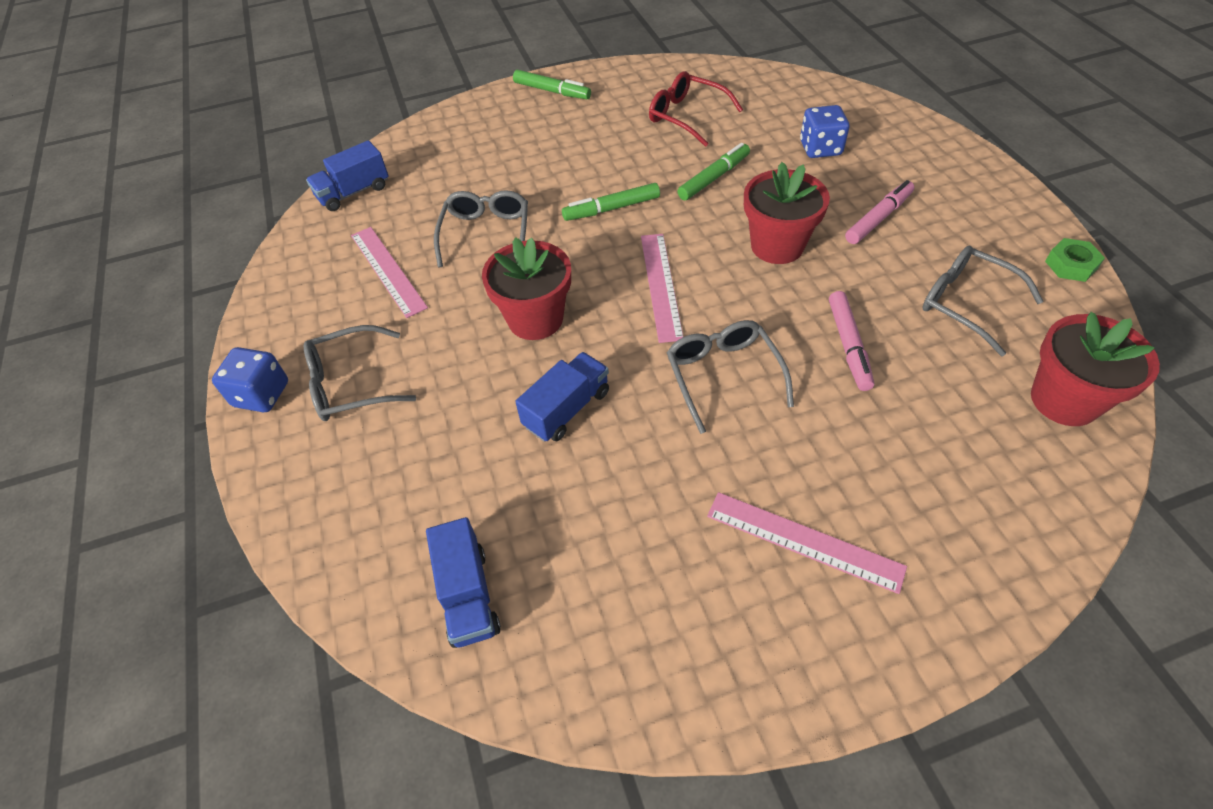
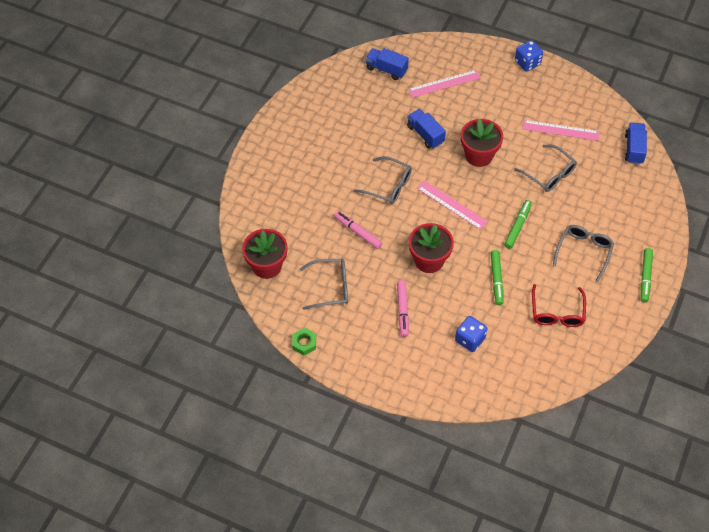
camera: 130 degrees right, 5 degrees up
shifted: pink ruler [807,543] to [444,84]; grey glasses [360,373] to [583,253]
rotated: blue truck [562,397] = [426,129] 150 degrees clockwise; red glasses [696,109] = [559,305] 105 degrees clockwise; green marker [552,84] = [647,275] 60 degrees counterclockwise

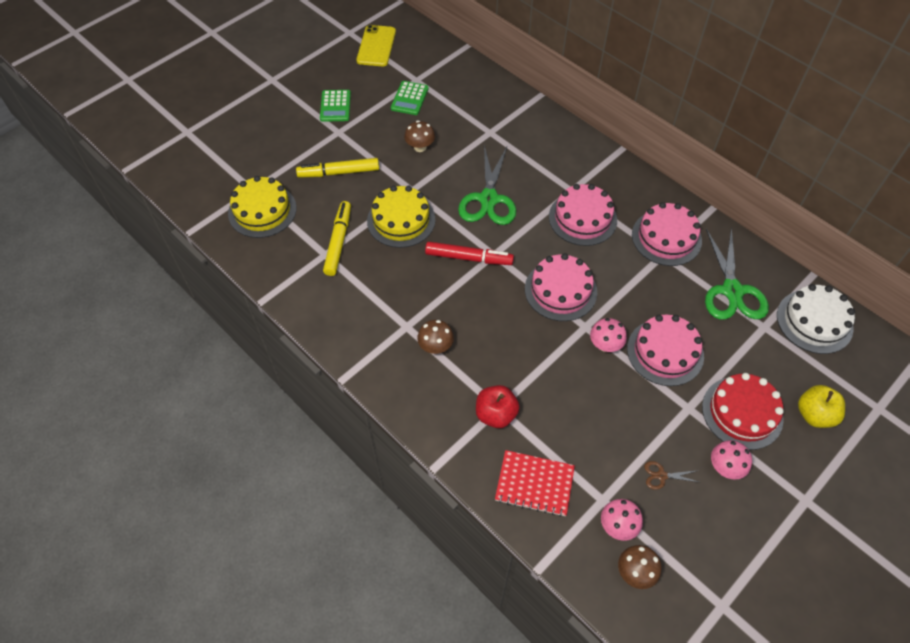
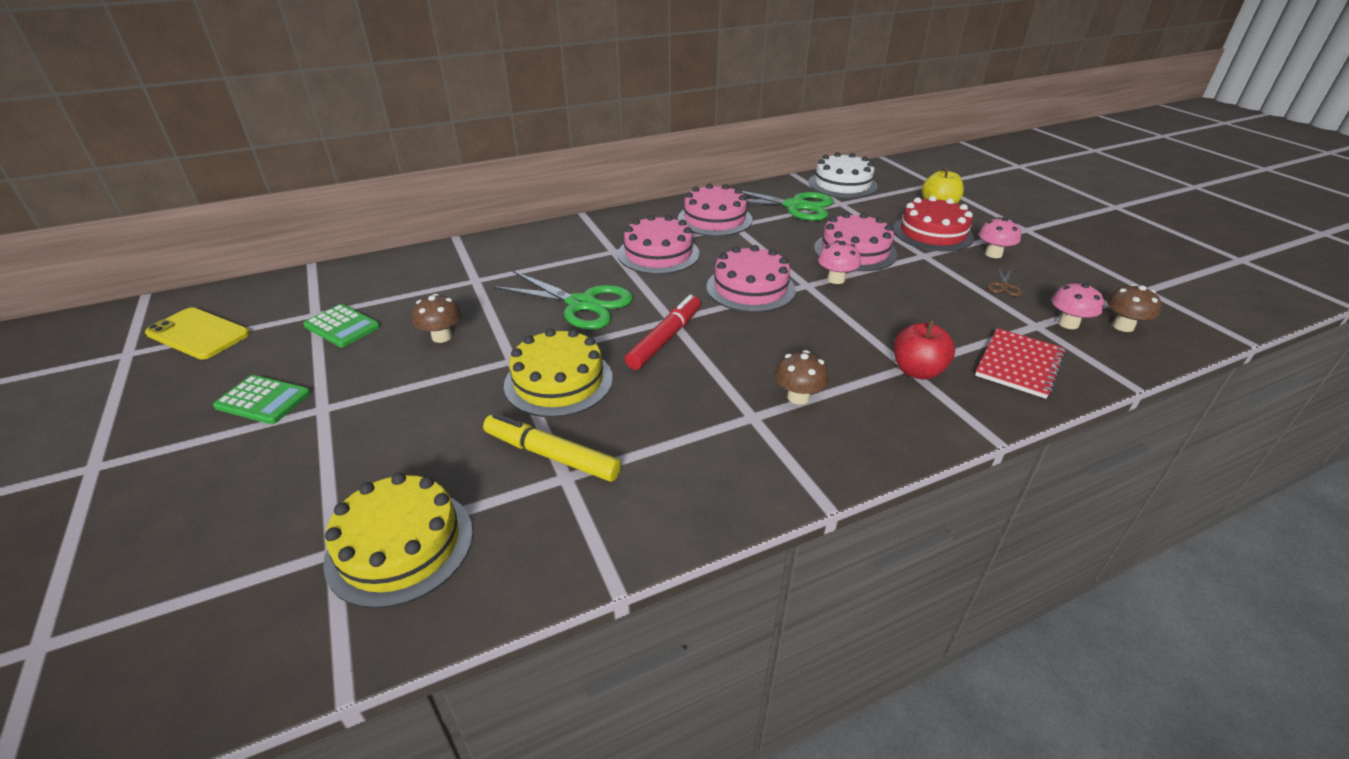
camera: 70 degrees left, 20 degrees down
gone: yellow marker [337,168]

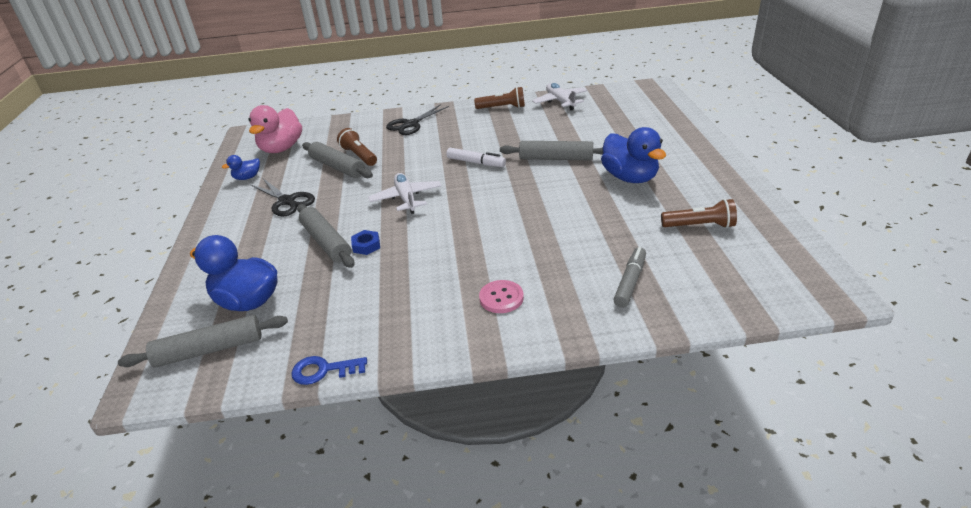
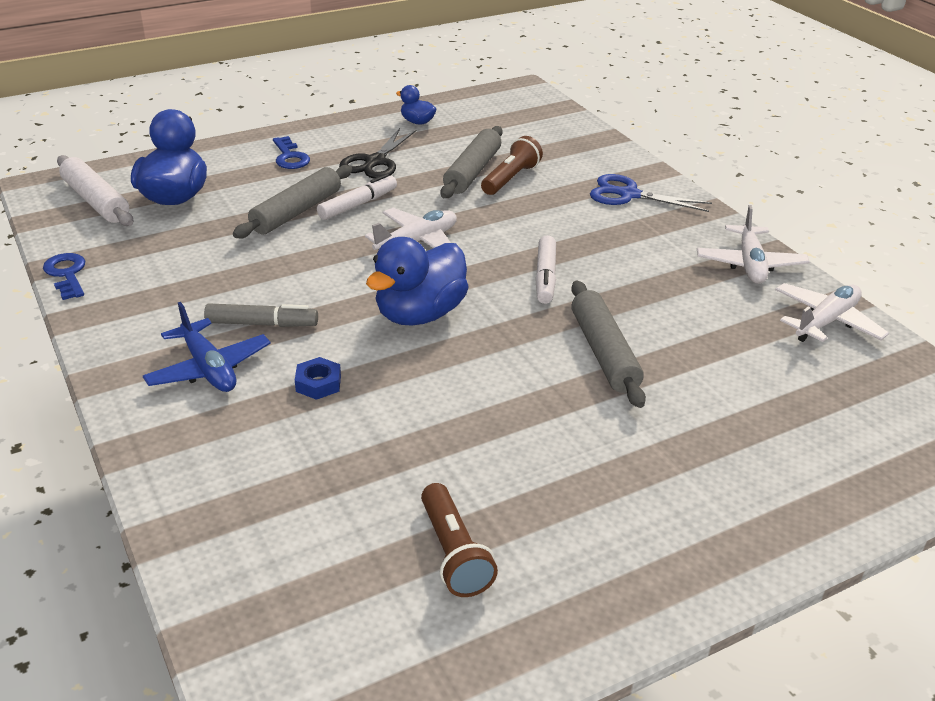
camera: 65 degrees right, 0 degrees up
gone: pink duck [275,129]
new: blue key [291,152]; white marker [357,197]
shifted: grey marker [629,277] to [261,315]; blue nut [365,242] to [318,378]; blue duck [633,155] to [417,281]
swapped: pink button [501,296] to blue plane [207,347]; brown flashlight [499,98] to white plane [753,244]
repainted: grey rolling pin [203,341] to white rolling pin [95,190]; black scissors [417,119] to blue scissors [651,193]

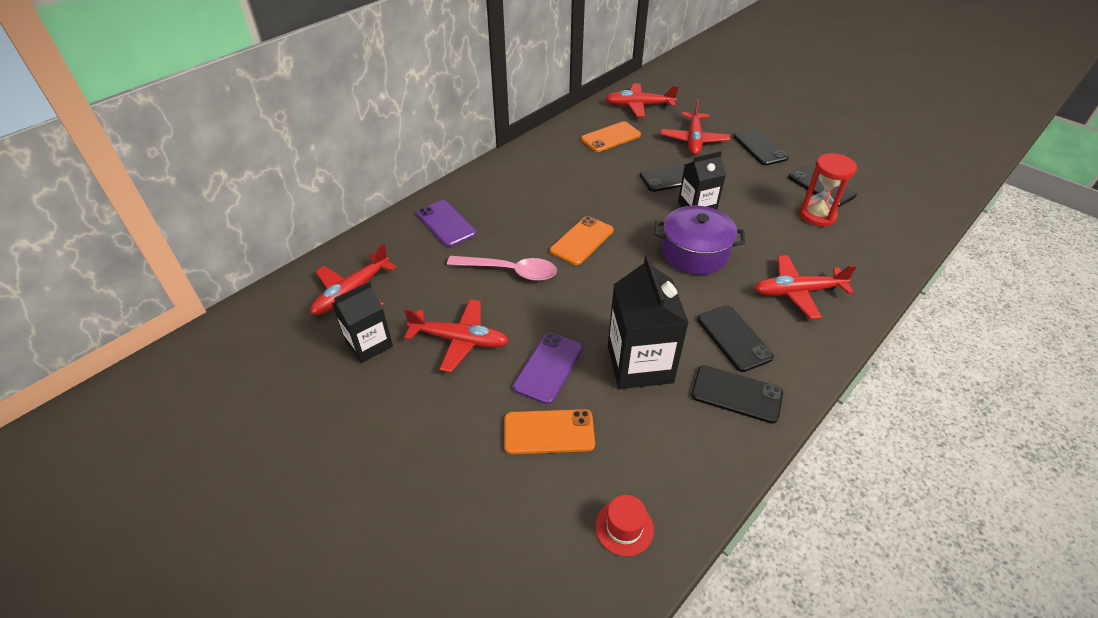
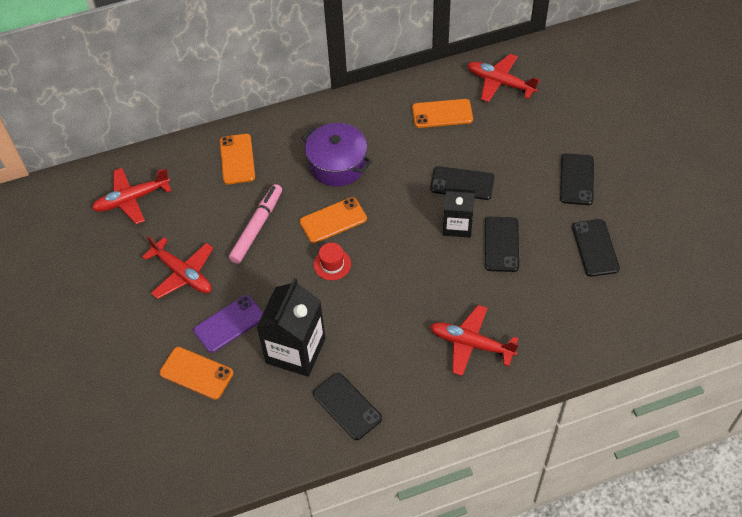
camera: 30 degrees right, 10 degrees up
gone: black carton [362,322]; red plane [695,127]; red hourglass [828,190]
shifted: purple pot [699,240] to [337,154]; red hat [624,525] to [332,261]; black phone [735,338] to [502,244]
swapped: pink spoon [502,268] to pink marker [255,224]
repainted: purple phone [446,223] to orange phone [237,159]

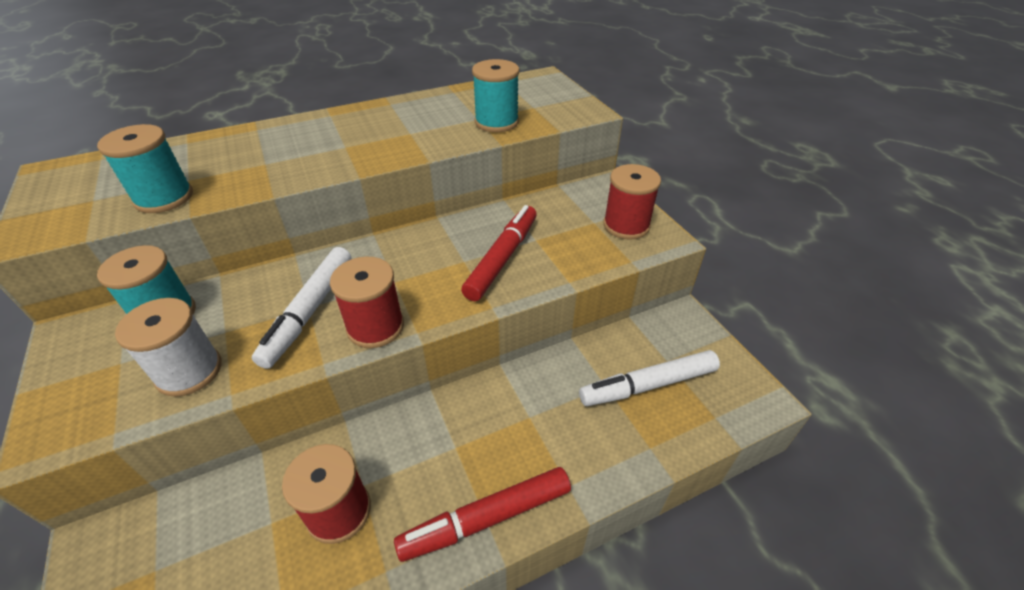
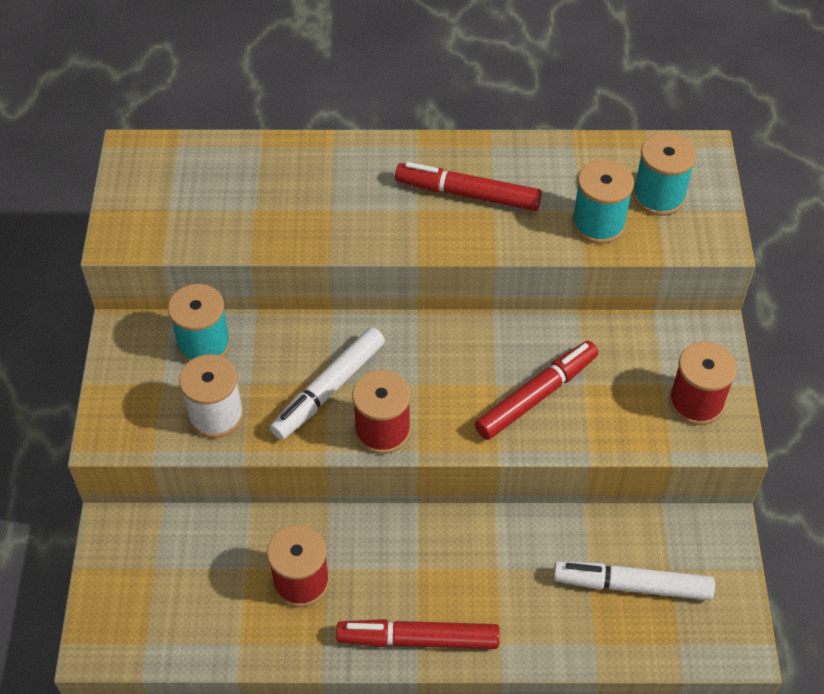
camera: 25 degrees right, 10 degrees up
new: red marker [468,186]
shifted: turquoise spool [145,168] to [665,174]

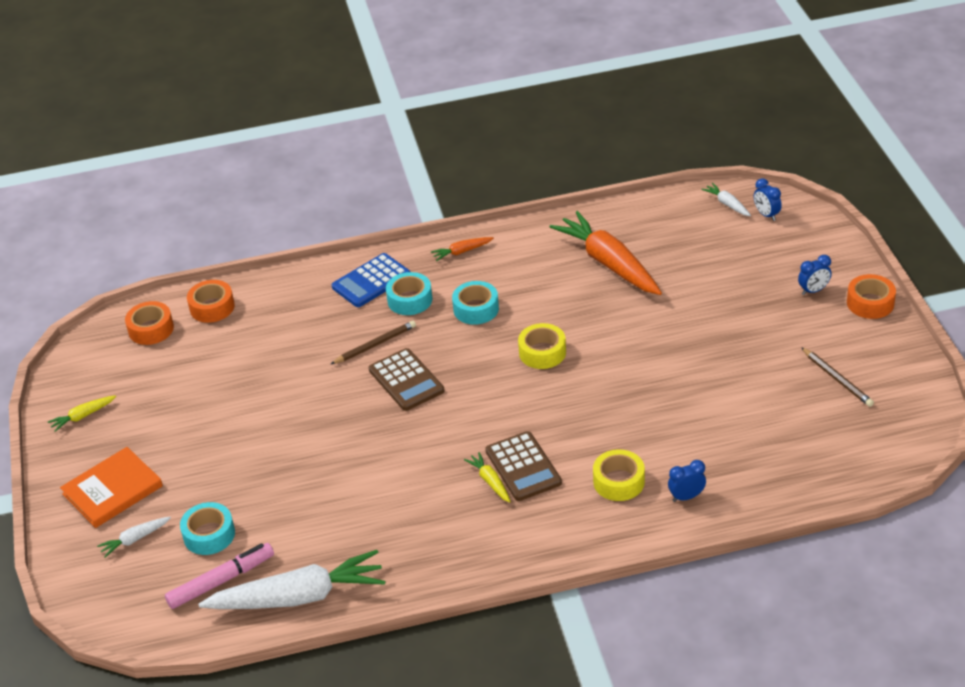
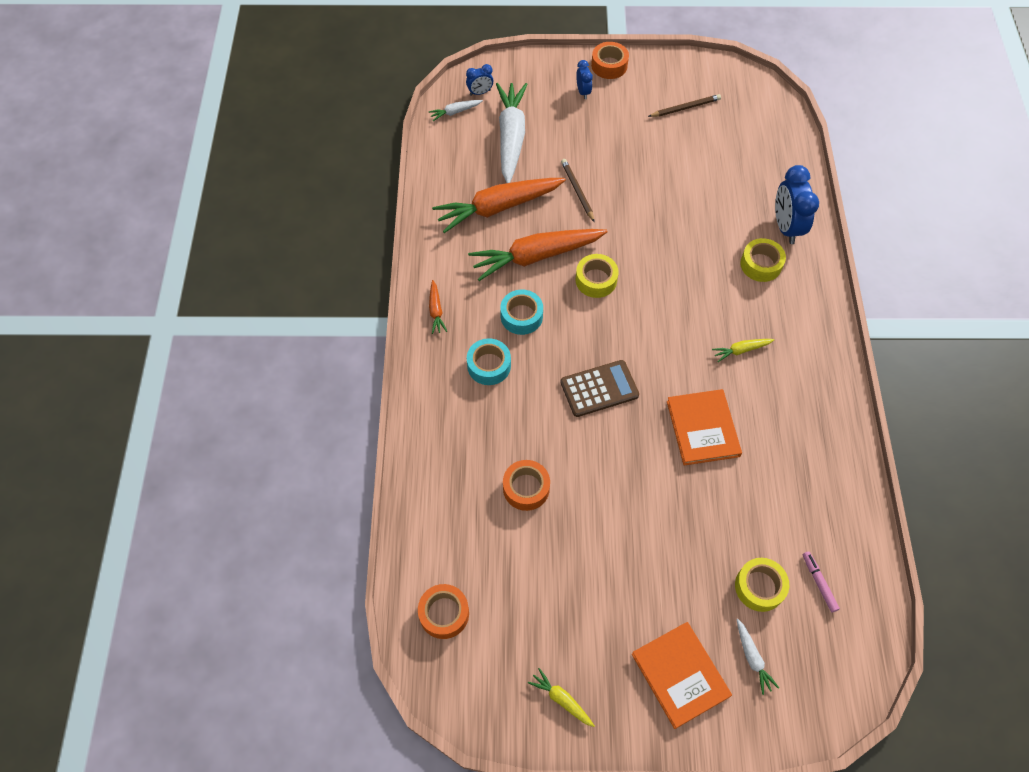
camera: 80 degrees left, 20 degrees up
gone: blue calculator [371,280]; brown calculator [523,466]
new: orange carrot [538,255]; orange book [704,427]
shifted: white carrot [292,579] to [511,133]; orange tape [211,301] to [526,485]; brown pencil [373,342] to [578,190]
repainted: turquoise tape [207,528] to yellow tape [762,585]
rotated: yellow carrot [82,413] = [561,697] 150 degrees clockwise
scaled: blue clock [687,481] = [797,204] x1.90; pink marker [219,576] = [821,581] x0.59

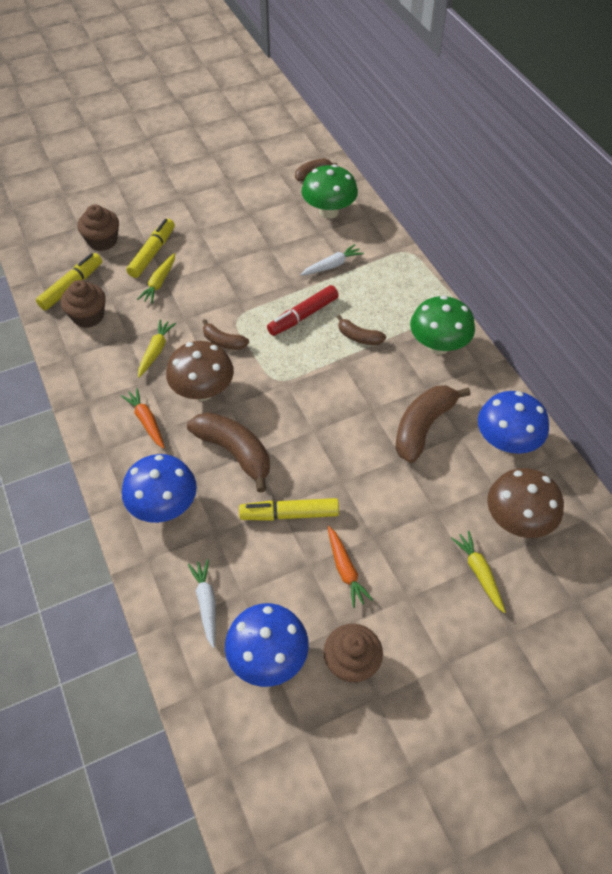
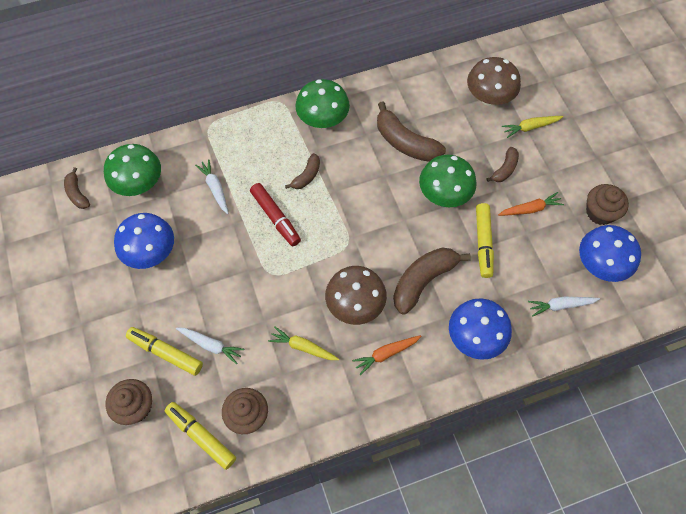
camera: 85 degrees left, 10 degrees up
new: green mushroom [448,180]
shifted: blue mushroom [513,422] to [144,241]; brown banana [225,334] to [502,164]
repainted: yellow carrot [156,278] to white carrot [210,346]

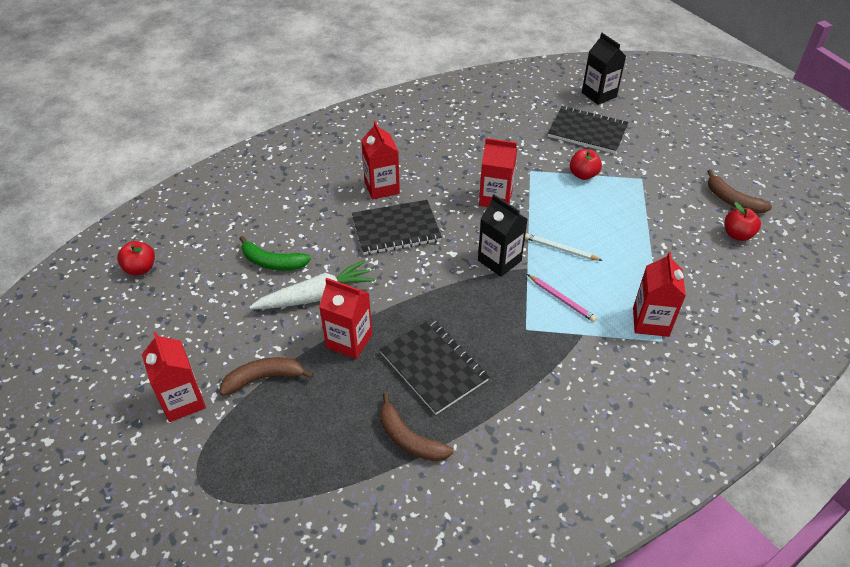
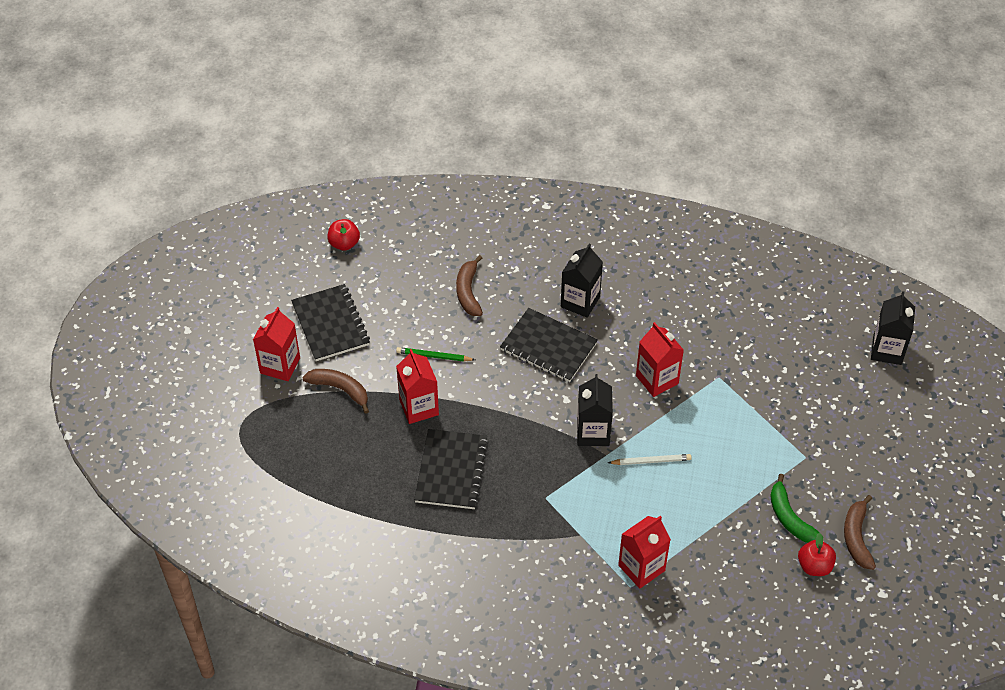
camera: 45 degrees right, 5 degrees up
gone: pink pencil [562,298]; red apple [586,164]
shifted: black notebook [588,130] to [330,322]; brown banana [416,427] to [469,285]; green banana [275,253] to [796,508]
swapped: white carrot [312,284] to green pencil [435,354]
repainted: red carton [380,160] to black carton [582,281]
rotated: white pencil [564,247] = [650,459] 105 degrees clockwise

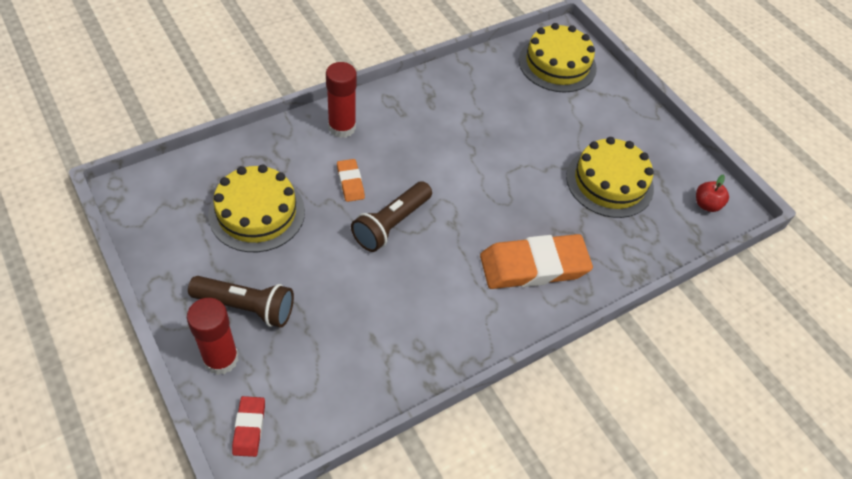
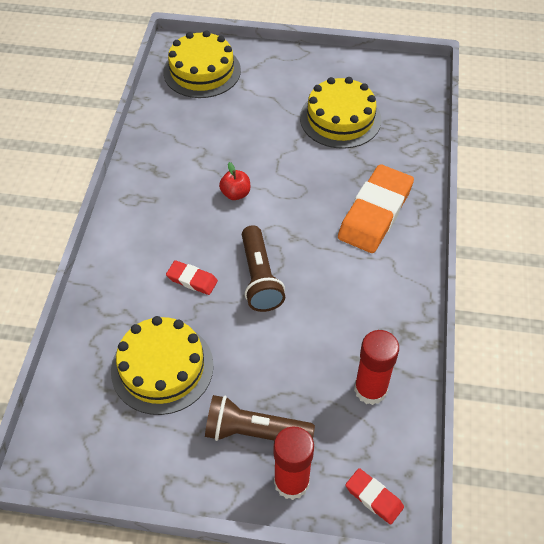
camera: 45 degrees left, 0 degrees up
shifted: red apple [712,193] to [234,181]; red glue stick [341,100] to [376,367]
repainted: orange eraser [351,180] to red eraser [192,277]
rotated: brown flashlight [241,302] = [260,418] 135 degrees counterclockwise

